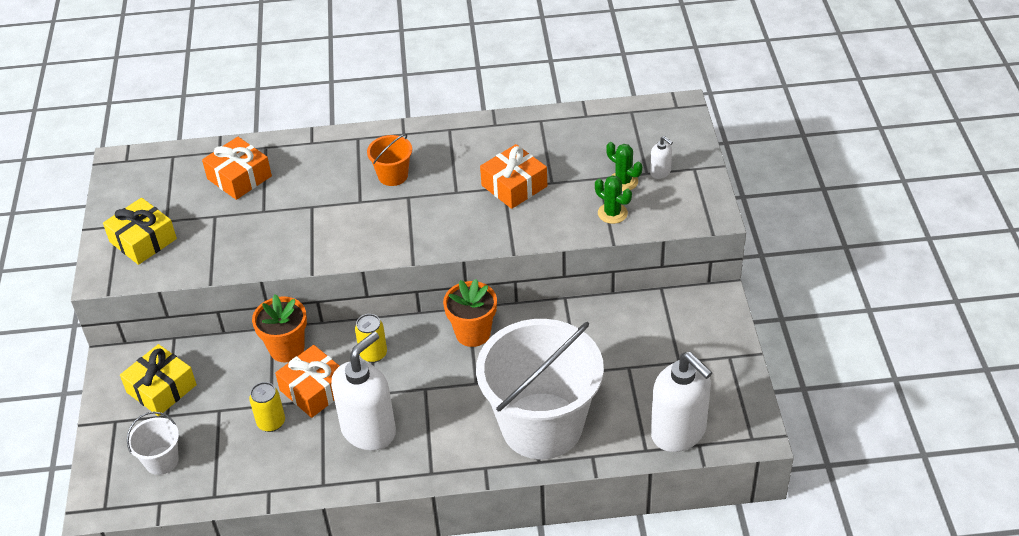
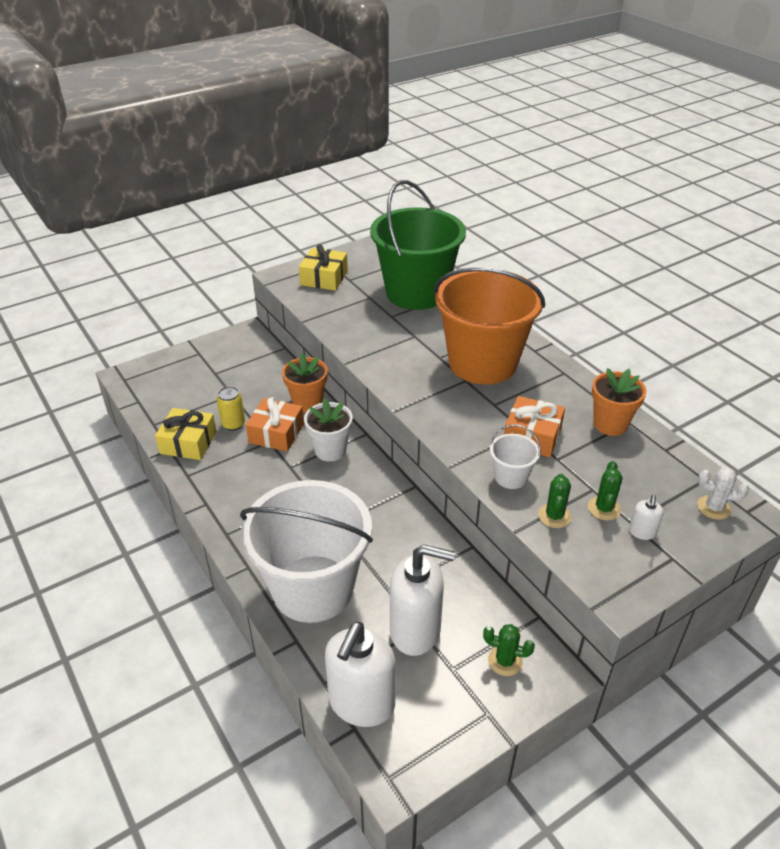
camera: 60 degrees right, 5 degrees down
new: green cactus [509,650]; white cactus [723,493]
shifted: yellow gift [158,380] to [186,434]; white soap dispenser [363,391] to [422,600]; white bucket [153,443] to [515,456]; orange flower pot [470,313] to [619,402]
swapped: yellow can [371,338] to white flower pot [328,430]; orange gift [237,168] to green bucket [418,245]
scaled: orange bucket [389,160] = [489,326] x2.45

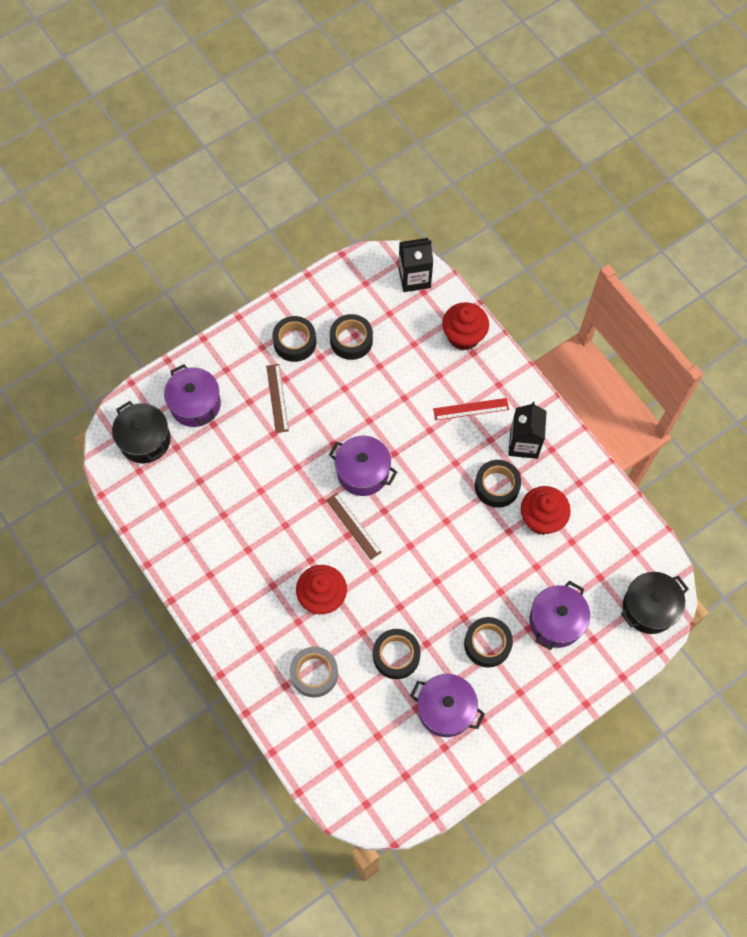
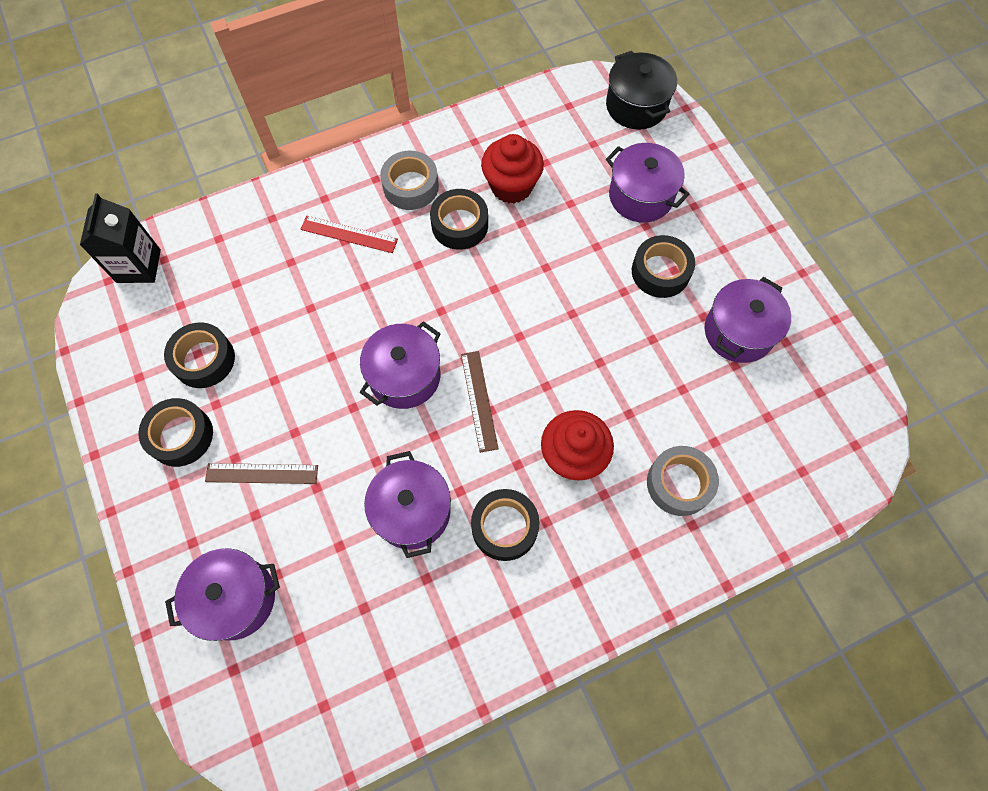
camera: 80 degrees left, 0 degrees up
gone: black pot [141,432]; red cupcake [465,326]
new: purple pot [407,504]
shifted: black tape [397,654] to [505,525]
swapped: black carton [528,430] to grey tape [409,180]
rotated: red ruler [471,409] = [349,234] 75 degrees counterclockwise; brown ruler [354,526] = [480,402] 75 degrees counterclockwise

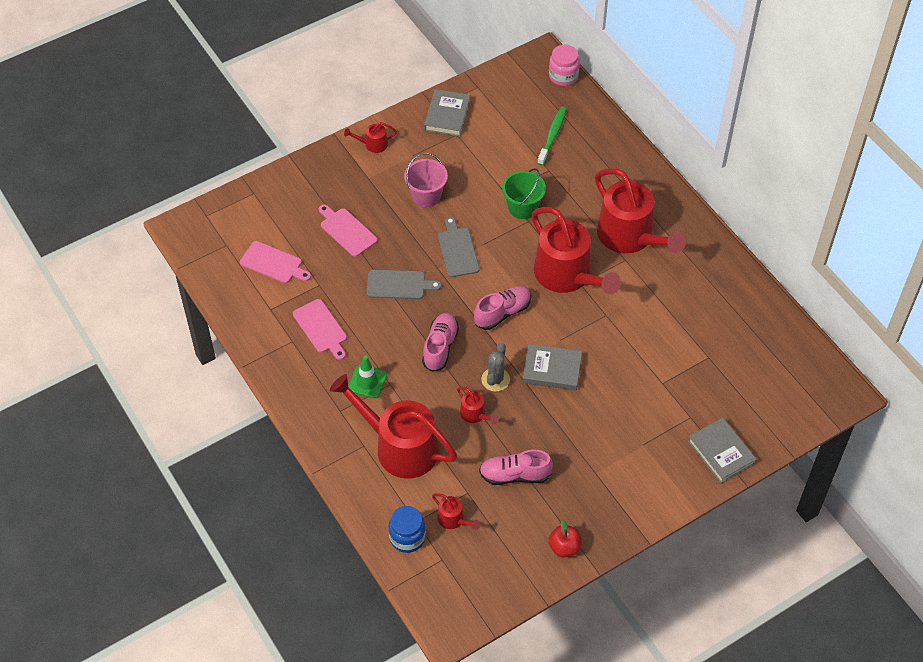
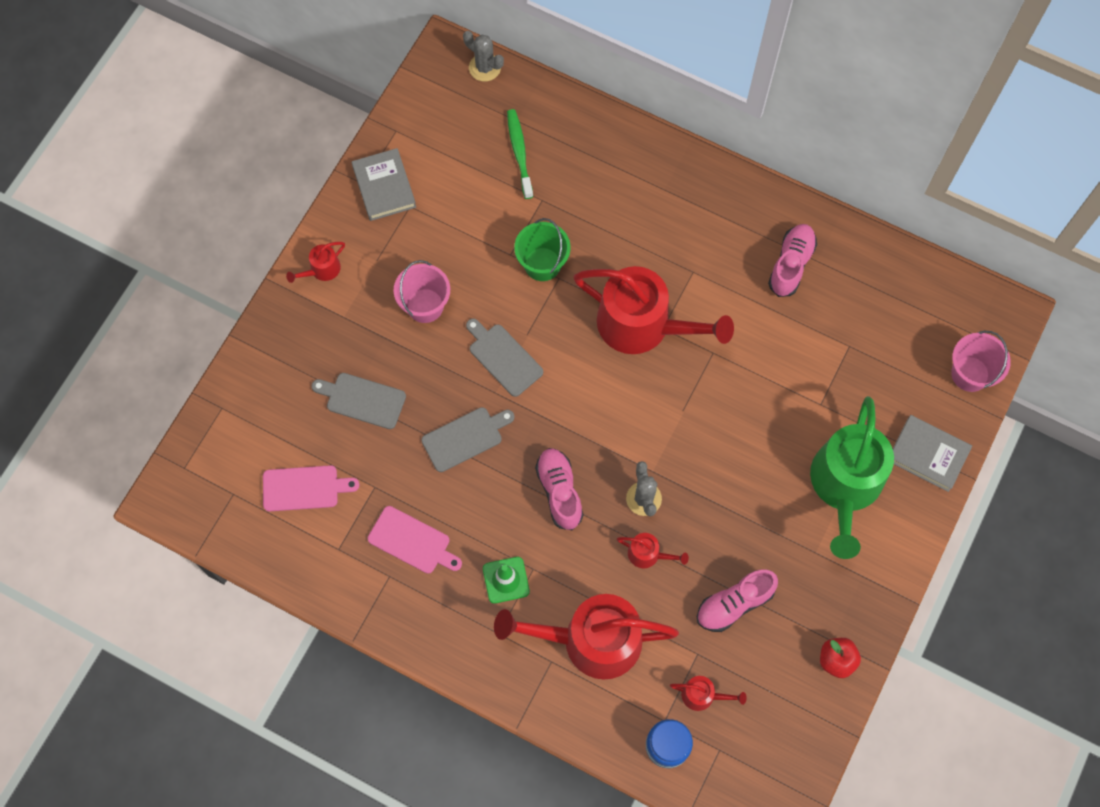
camera: 30 degrees left, 15 degrees up
gone: grey book [552,367]; red watering can [640,210]
new: green watering can [852,477]; pink bucket [981,361]
shifted: pink shoe [502,308] to [792,260]
swapped: pink jar [564,65] to grey cactus [483,56]
repainted: pink cutting board [348,230] to grey cutting board [358,401]

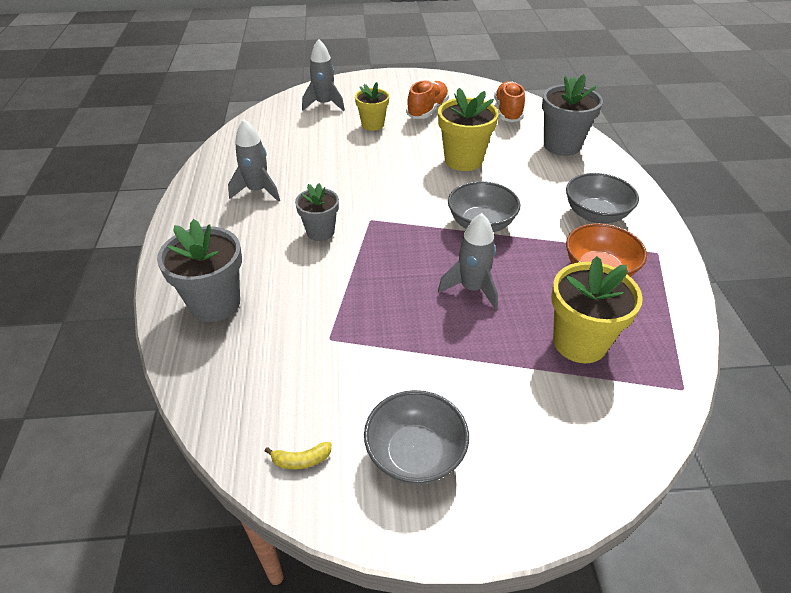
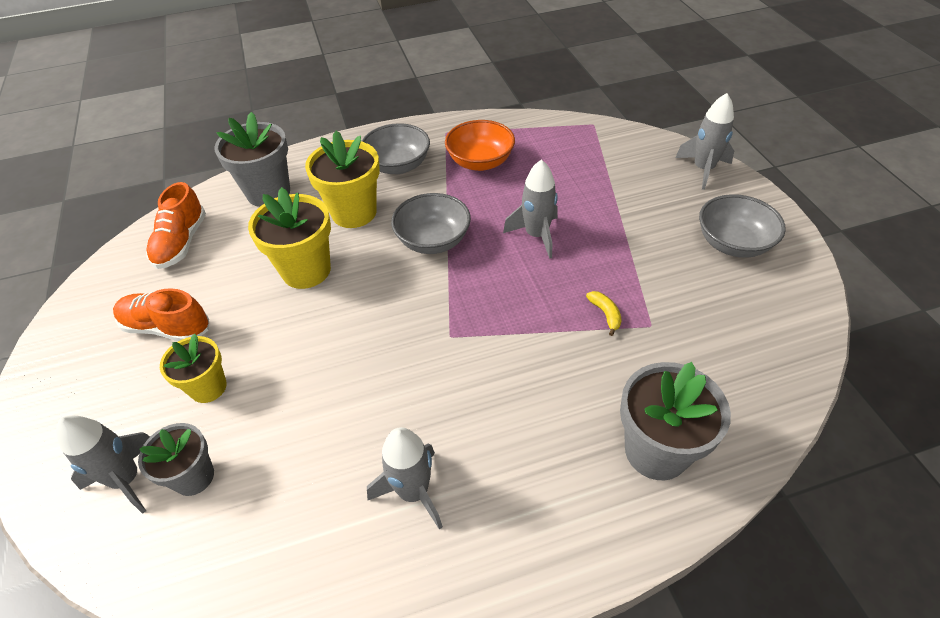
camera: 100 degrees left, 5 degrees up
new: grey rocket [704,141]
shifted: grey flower pot [317,212] to [176,459]; yellow flower pot [597,309] to [342,179]; yellow banana [298,455] to [604,313]
rotated: orange shoe [509,101] = [176,225] 75 degrees counterclockwise

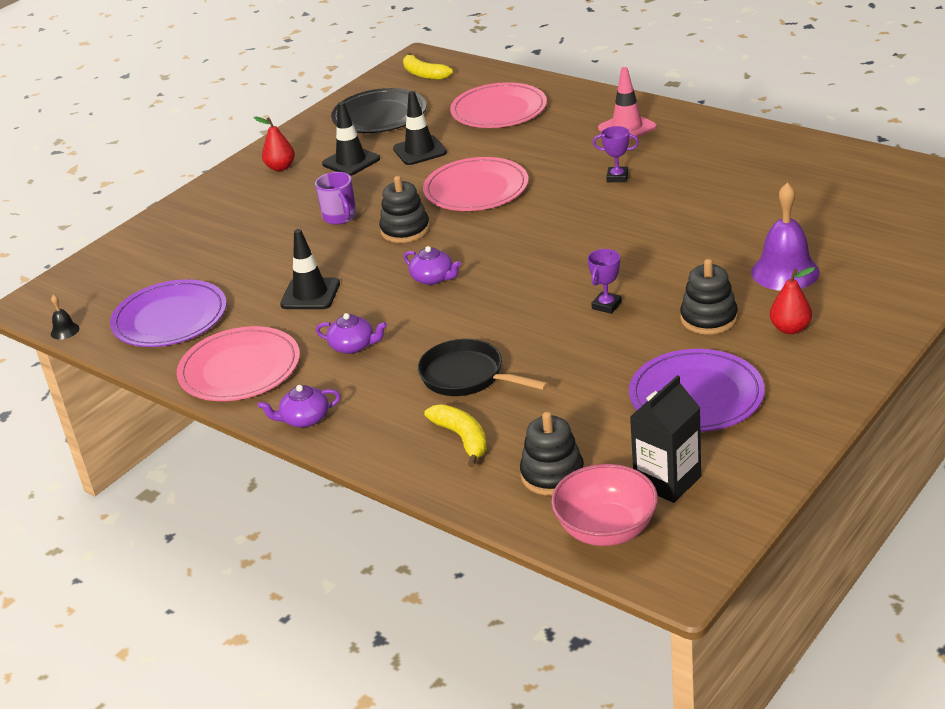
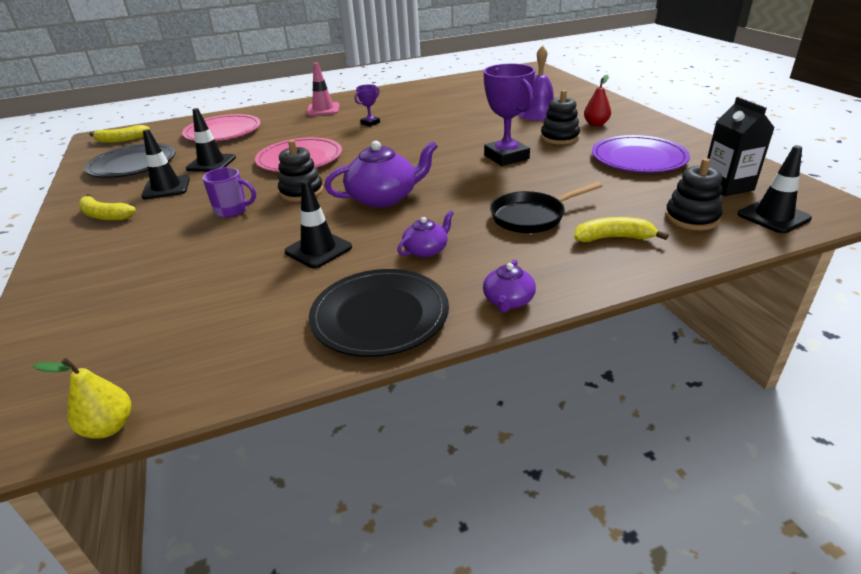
camera: 60 degrees left, 0 degrees up
gone: purple plate [168,313]
swapped: black bell [65,317] to yellow pear [82,398]; red pear [274,144] to yellow banana [107,207]; pink bowl [604,505] to black traffic cone [775,189]
repainted: pink plate [238,363] to black plate [379,313]
scaled: purple teapot [432,265] = [381,174] x1.86; purple trophy [604,281] = [509,115] x2.00

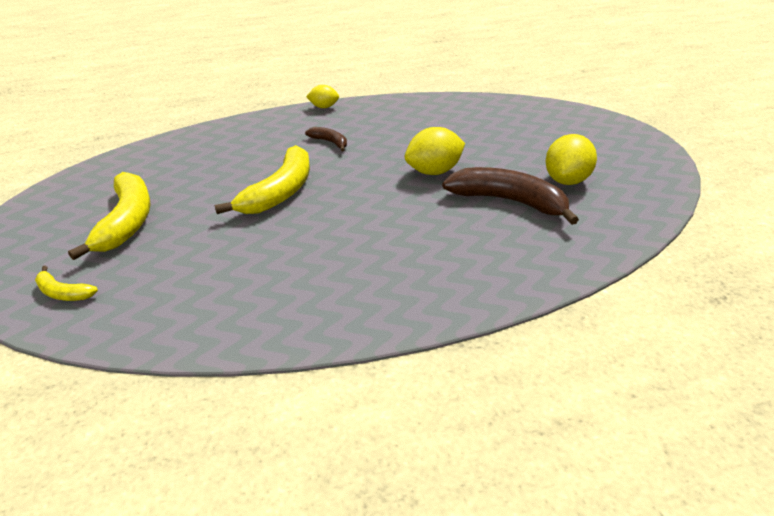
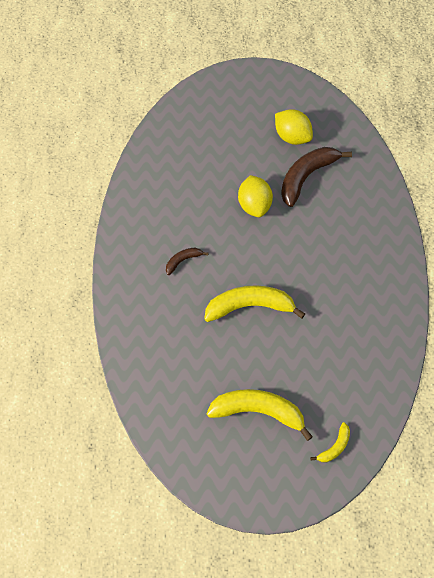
camera: 75 degrees left, 25 degrees up
gone: yellow lemon [322,96]
rotated: yellow banana [262,179] = [254,303] 45 degrees counterclockwise

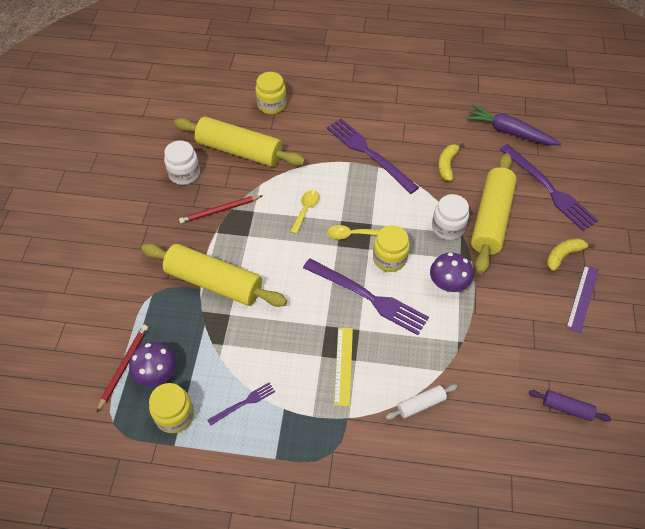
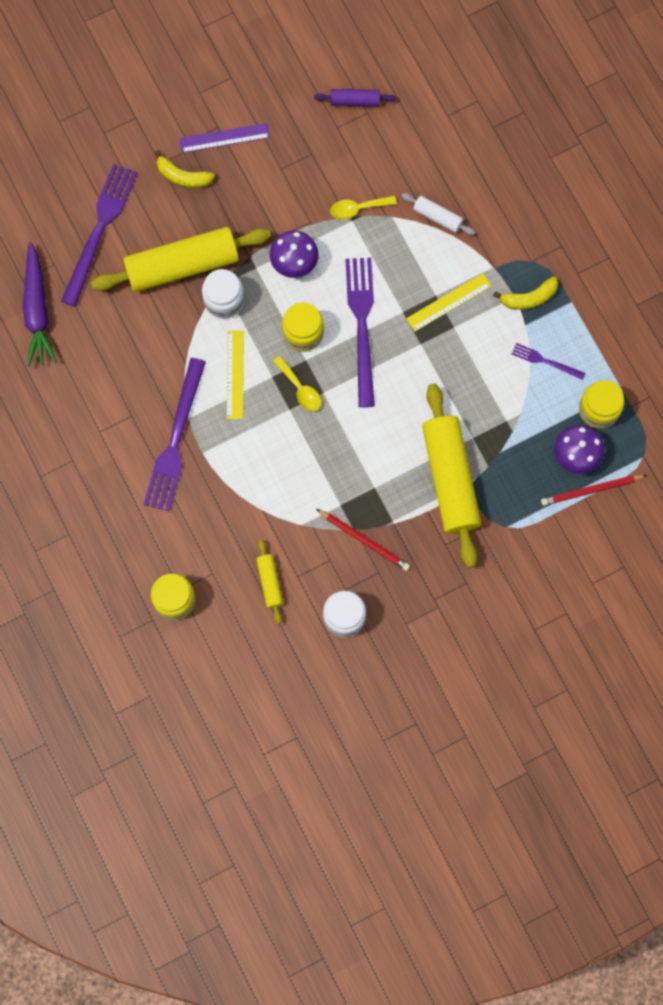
camera: 125 degrees left, 20 degrees up
new: yellow ruler [235,374]
shifted: yellow spoon [304,212] to [363,208]; yellow banana [451,162] to [525,293]
rotated: purple rolling pin [570,406] = [355,97] 75 degrees counterclockwise
scaled: yellow rolling pin [239,142] = [270,581] x0.45

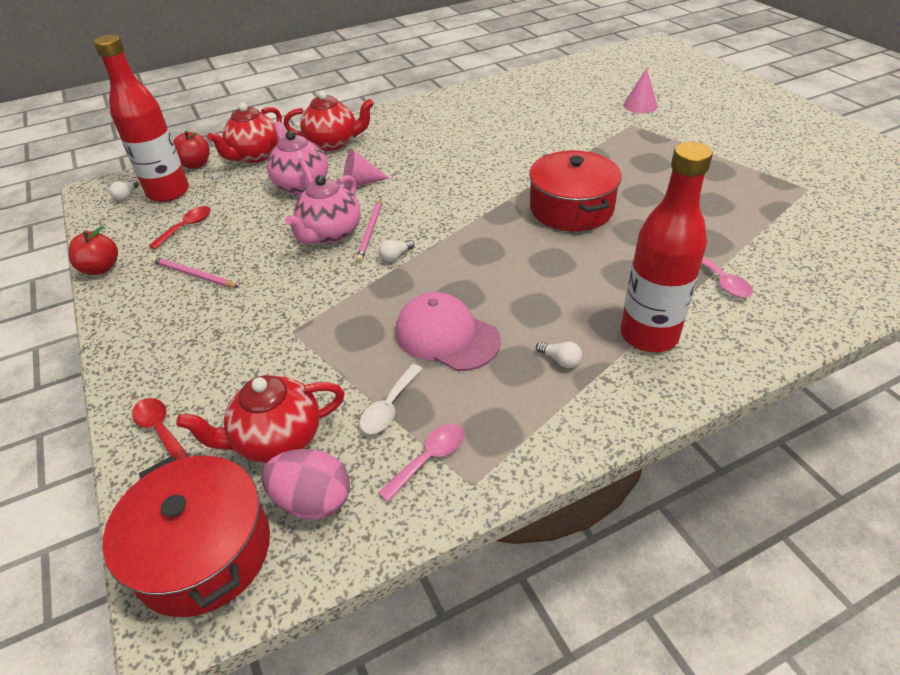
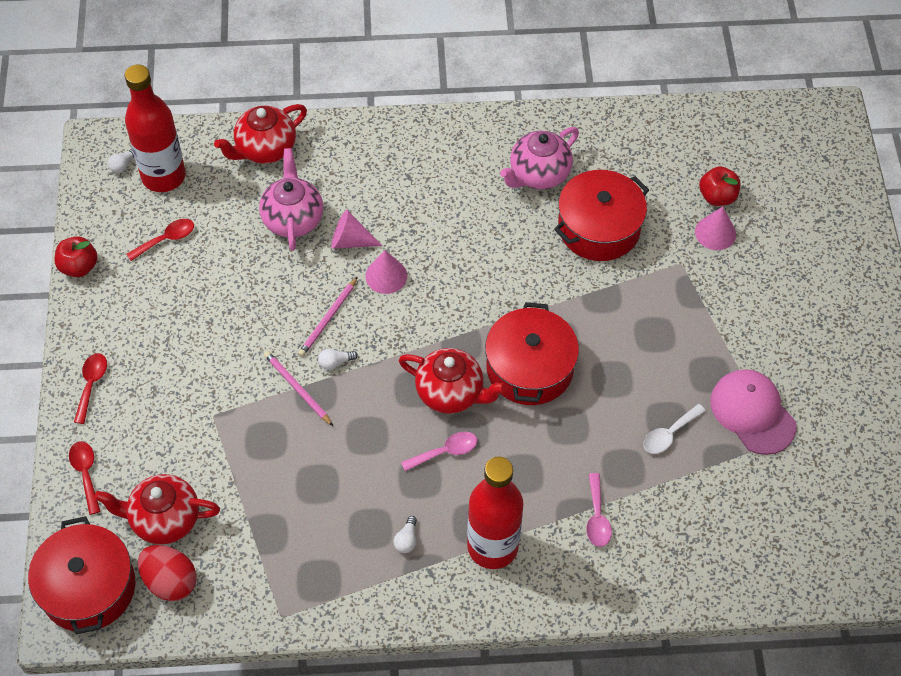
camera: 20 degrees right, 15 degrees up
new: red spoon [90,388]; pink cone [386,272]; red pot [601,215]
shifted: pink pencil [194,272] to [298,388]; red teapot [329,121] to [453,381]; pink spoon [421,462] to [439,451]; pink teapot [323,209] to [539,158]; white spoon [391,399] to [674,429]; red apple [191,150] to [719,186]; pink cap [448,331] to [753,412]
repainted: pink egg [305,484] to red egg [167,573]
rotated: white light bulb [559,355] = [405,534] 45 degrees clockwise

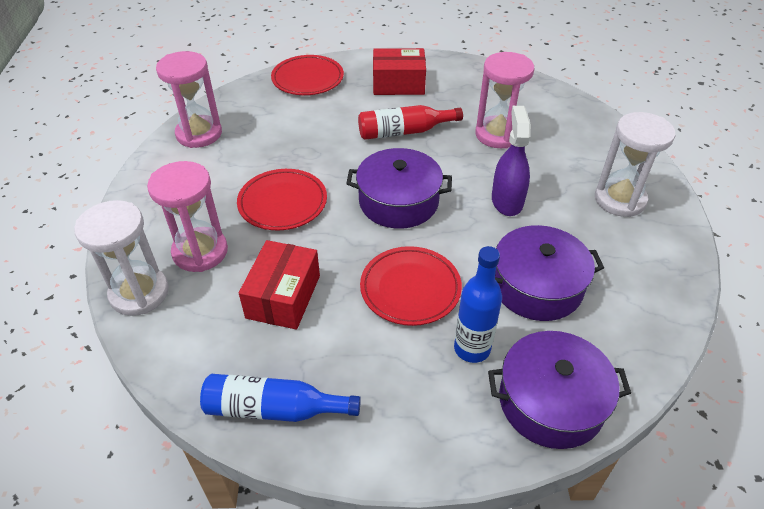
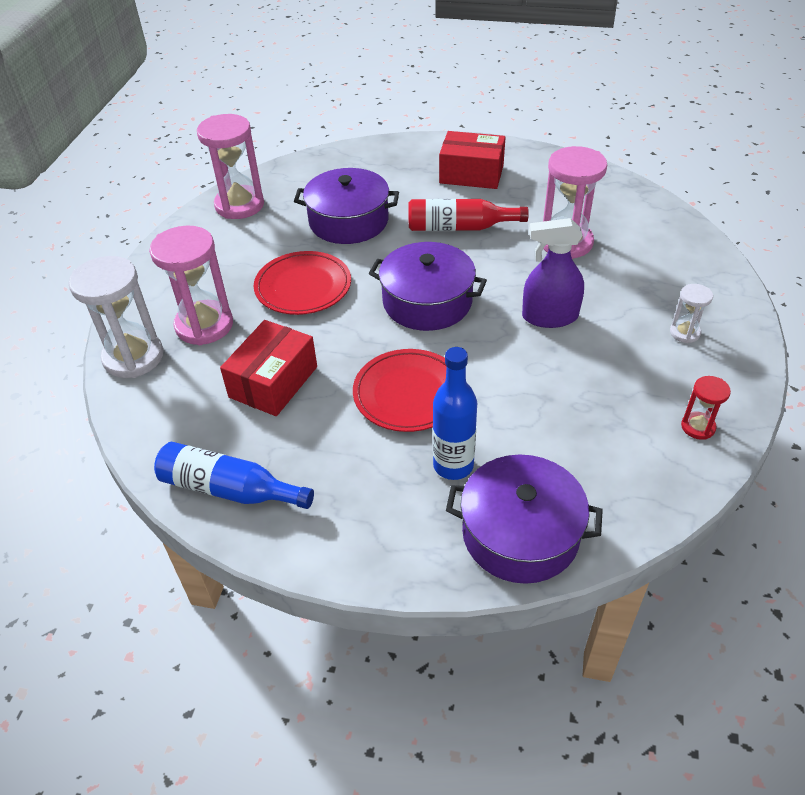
camera: 15 degrees right, 0 degrees up
gone: red plate [307,75]
new: red hourglass [706,408]
shifted: purple pot [549,273] to [346,206]
rotated: purple spray bottle [511,161] = [553,273] 105 degrees counterclockwise
scaled: white hourglass [635,164] = [691,313] x0.50

